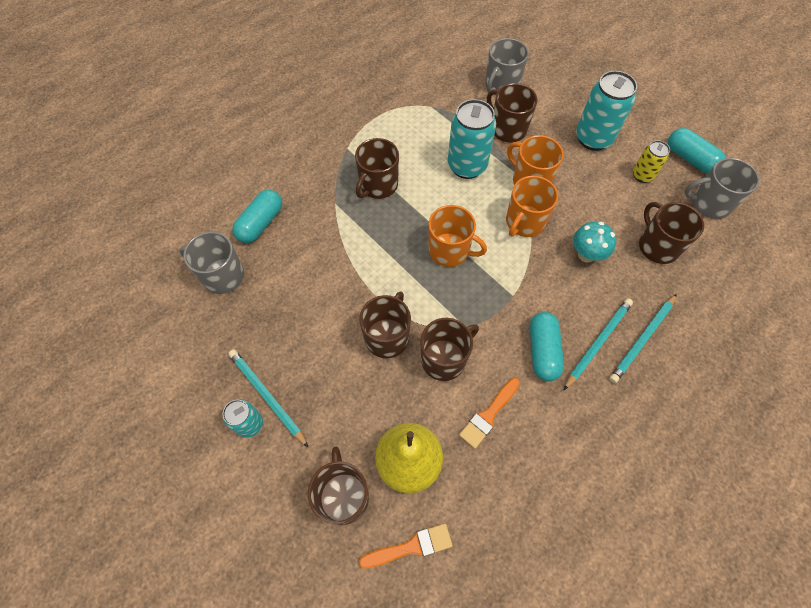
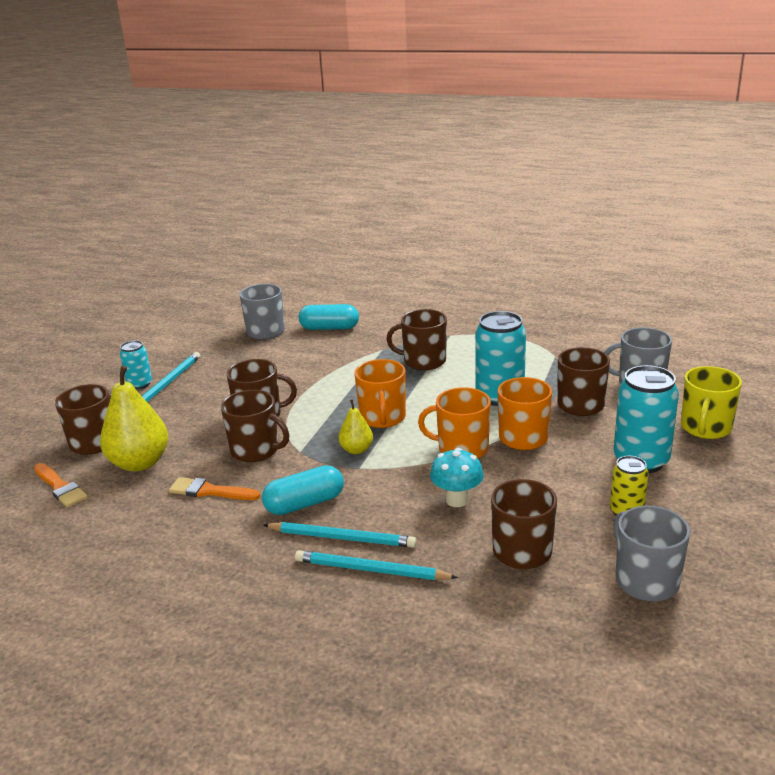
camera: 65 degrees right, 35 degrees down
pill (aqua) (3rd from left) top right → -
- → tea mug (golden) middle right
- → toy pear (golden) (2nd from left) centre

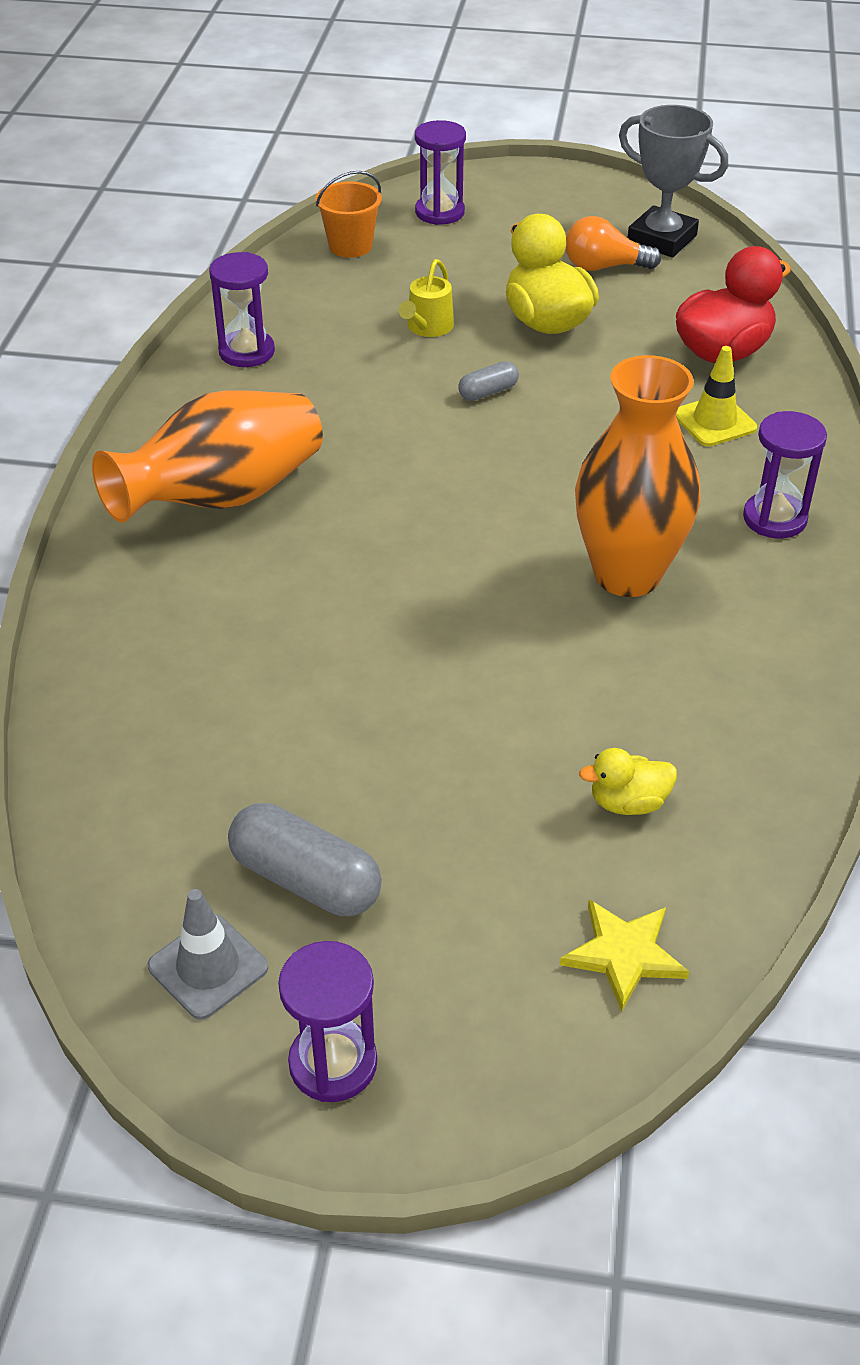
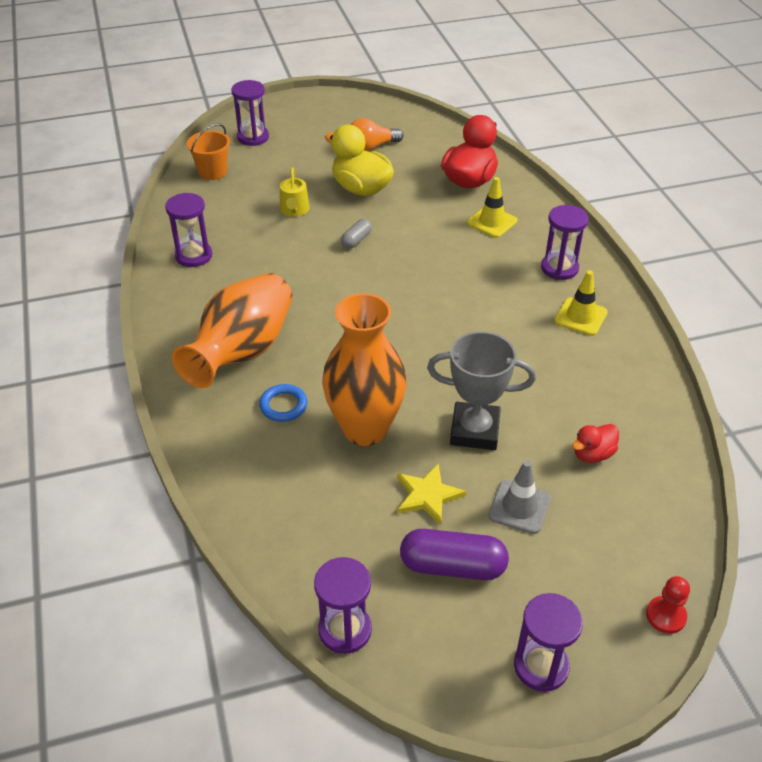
camera: 25 degrees left, 0 degrees up
award cup (grey) top right → award cup (grey) centre, move
vase (orange-coloured) (2nd from left) middle right → vase (orange-coloured) (2nd from left) centre, move
duck (golden) (2nd from left) middle right → duck (red) (2nd from left) middle right
pill (grey) (1st from left) centre → pill (purple) bottom centre
road cone (grey) bottom left → road cone (grey) middle right, move
five-pointed star (golden) bottom right → five-pointed star (golden) centre, move
- → road cone (golden) (2nd from left) middle right
- → hoop (royal blue) centre
- → hourglass (purple) (3rd from left) bottom centre
- → pawn (red) bottom right

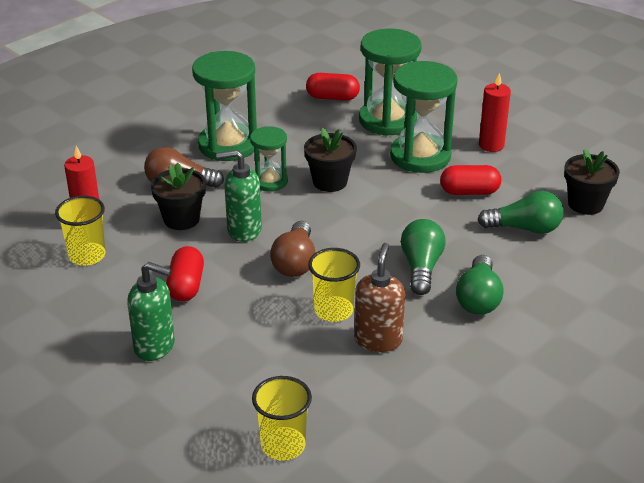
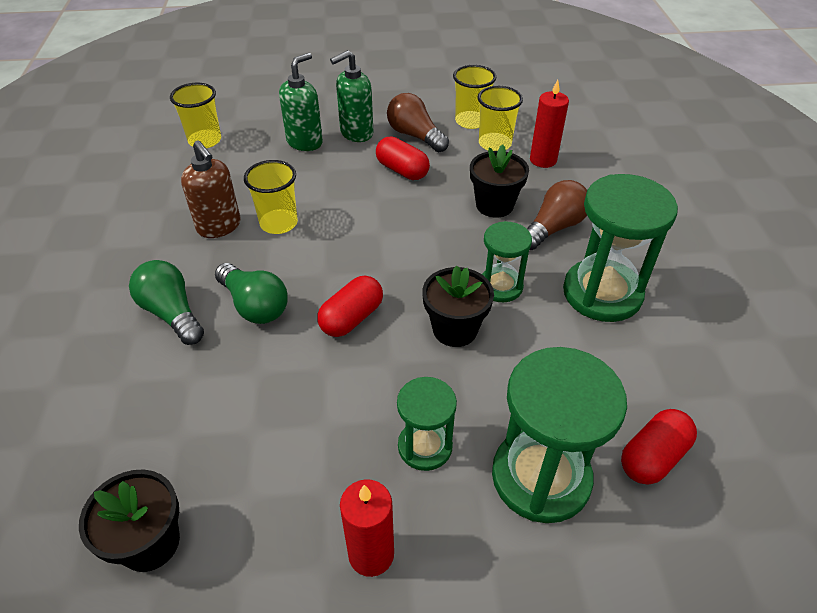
camera: 130 degrees right, 10 degrees up
hourglass (green) (4th from left in the first image) top centre → hourglass (green) (1st from left) bottom centre, x0.57
soap pump (green) (2nd from left in the first image) centre → soap pump (green) (1st from left) top centre, move
pill (red) (3rd from left in the first image) middle right → pill (red) (1st from left) centre, move
bulb (green) (3rd from left) middle right → -
bulb (russet) (2nd from left in the first image) centre → bulb (russet) (1st from left) top centre, move
- → tumbler (golden) (3rd from left) top centre

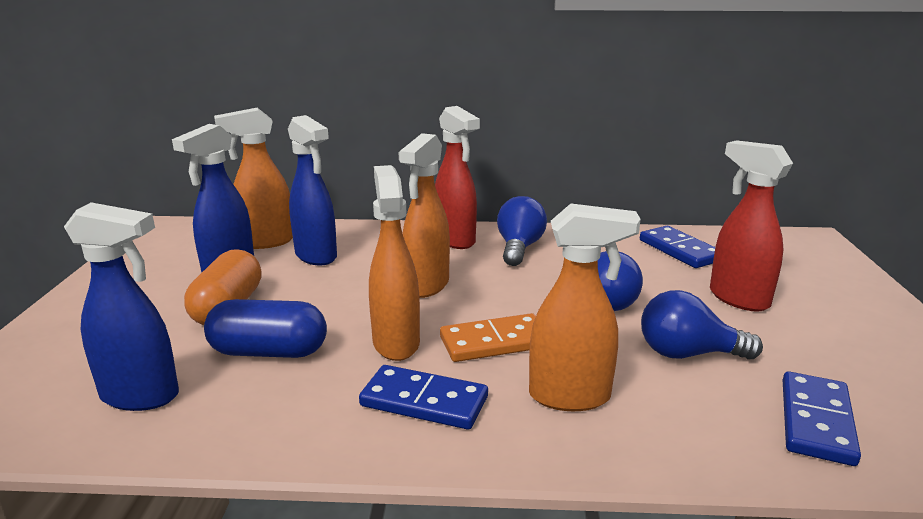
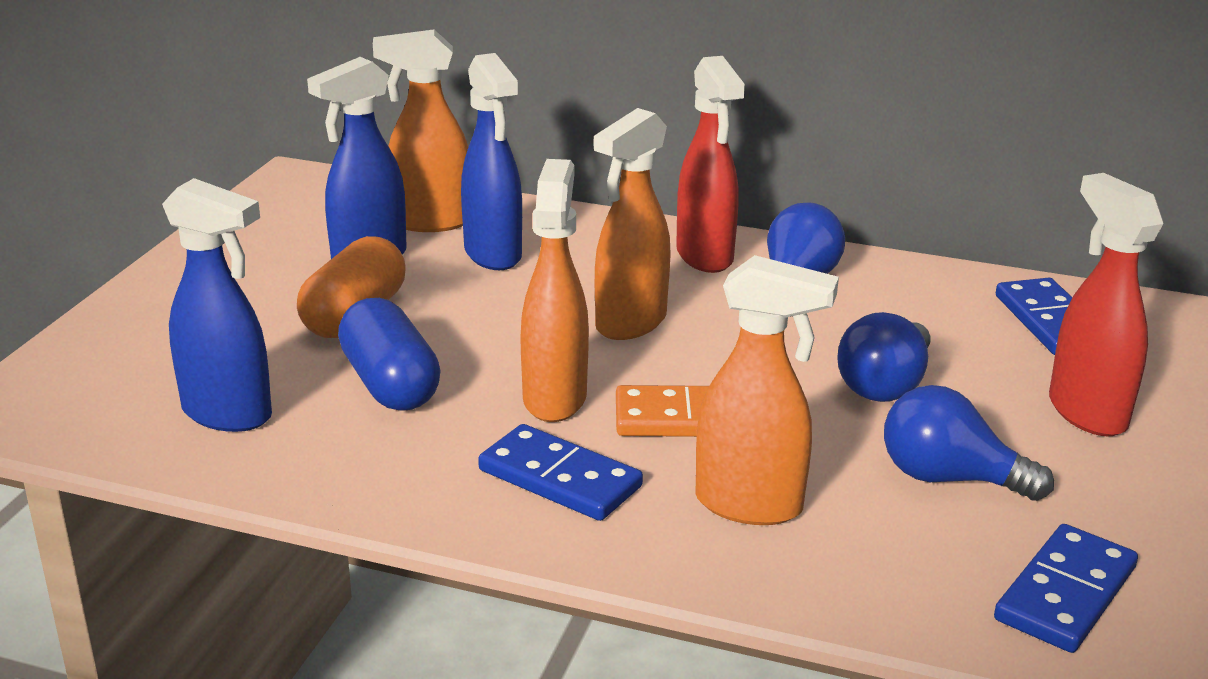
camera: 15 degrees right, 5 degrees up
pill (royal blue) middle left, 45 degrees clockwise

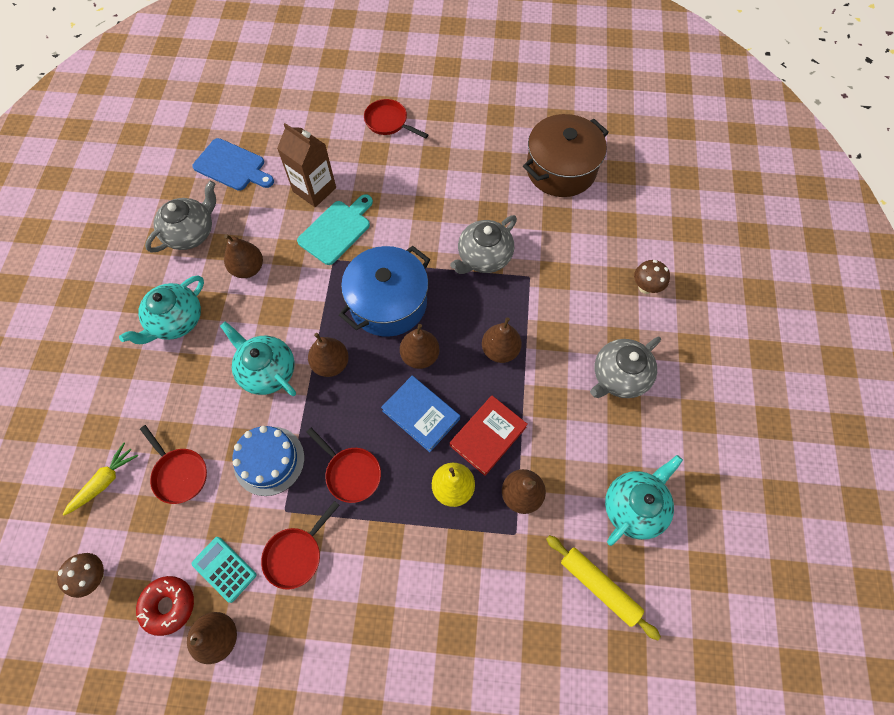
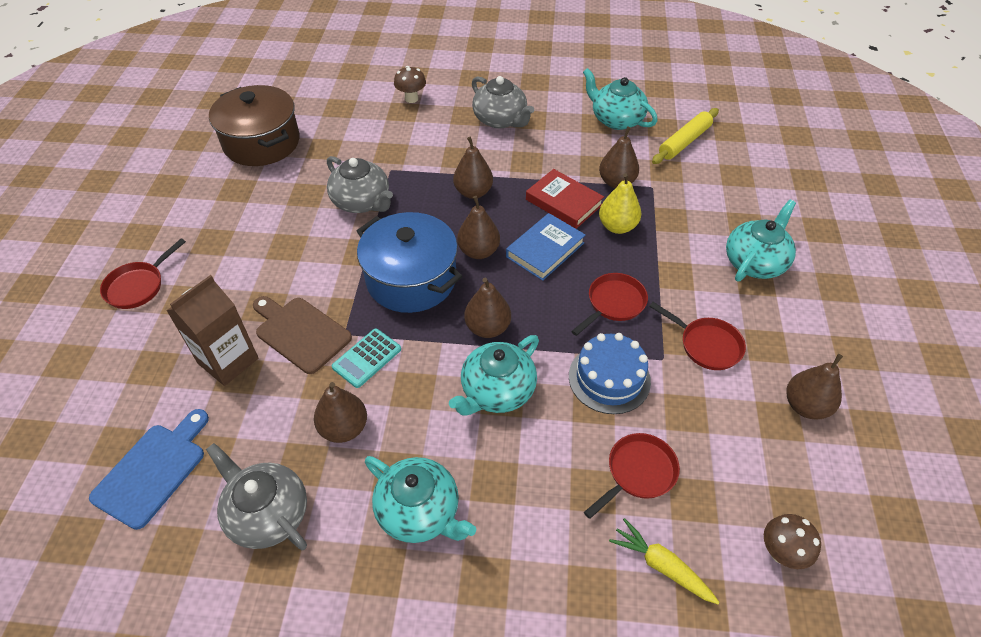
camera: 90 degrees left, 15 degrees down
cutting board (aqua) top centre → cutting board (russet) middle left
calculator (aqua) bottom left → calculator (aqua) centre, move
donut (red) bottom left → -
- → teapot (aqua) (4th from left) middle right

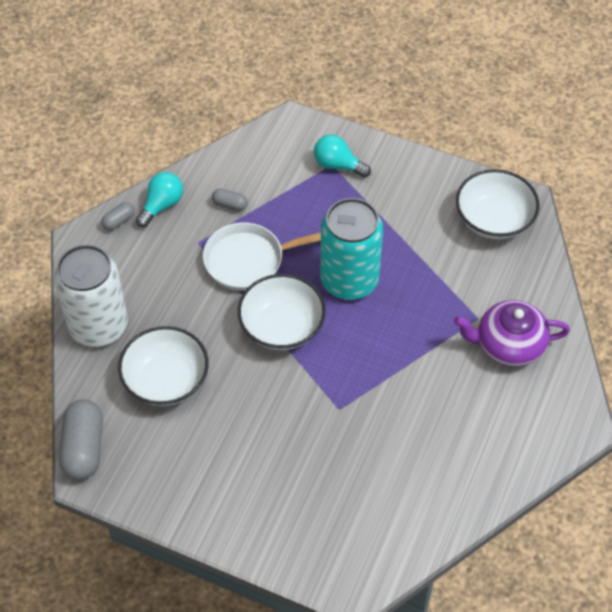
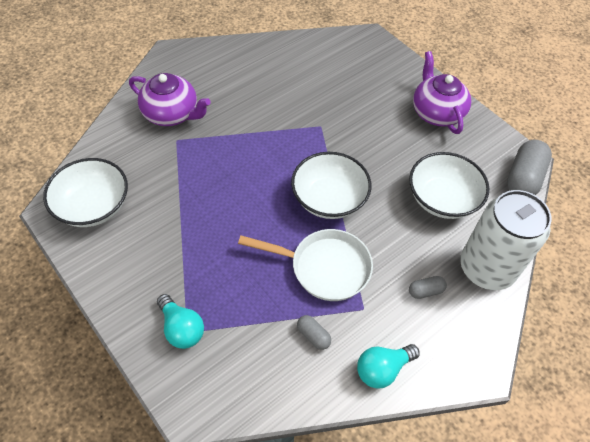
camera: 155 degrees left, 0 degrees up
soda can (aqua) centre → -
pill (grey) (2nd from left) middle left → pill (grey) (2nd from left) middle right, move
- → teapot (purple) (2nd from left) top right

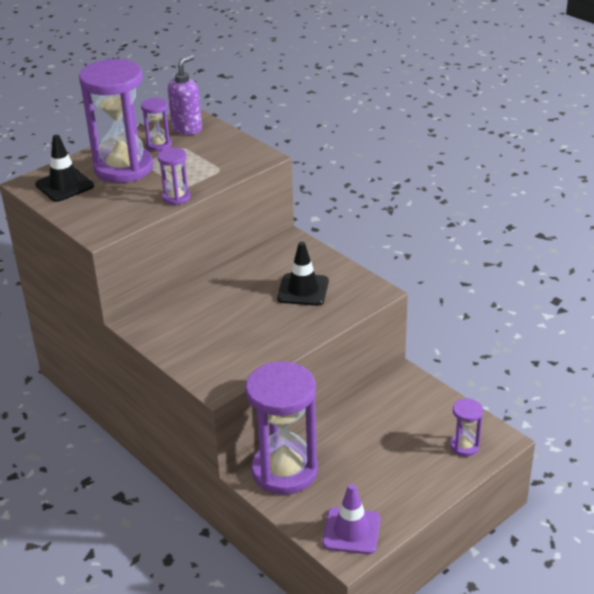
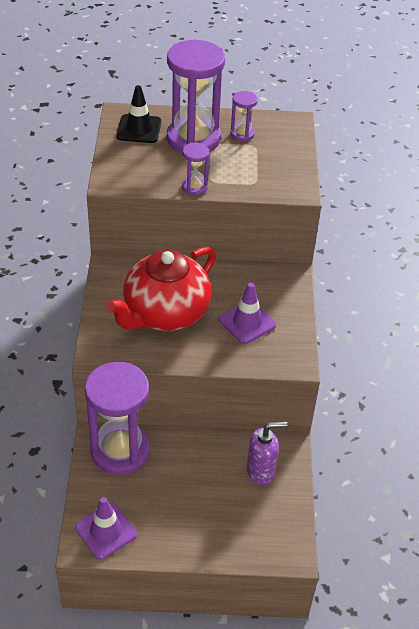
camera: 40 degrees right, 10 degrees up
soap pump (purple) top left → soap pump (purple) bottom centre, move
road cone (ebony) (2nd from left) centre → road cone (purple) (2nd from left) centre
hourglass (purple) (5th from left) bottom right → -
- → teapot (red) centre

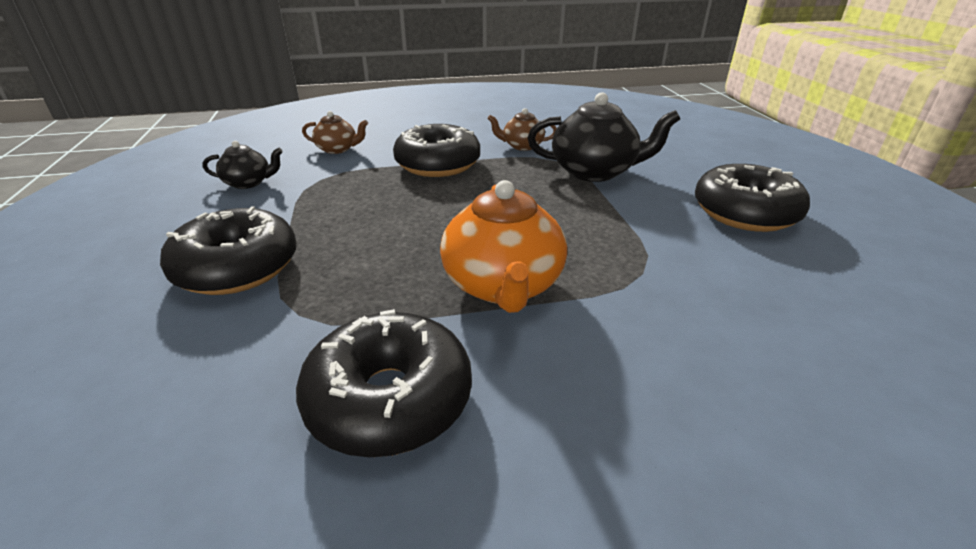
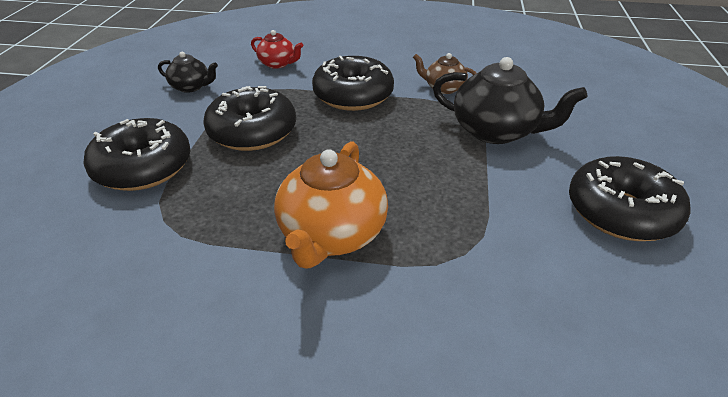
camera: 20 degrees right, 5 degrees up
teapot (russet) (1st from left) top centre → teapot (red) top centre
donut (ebony) (2nd from left) bottom centre → donut (ebony) (2nd from left) top centre, move

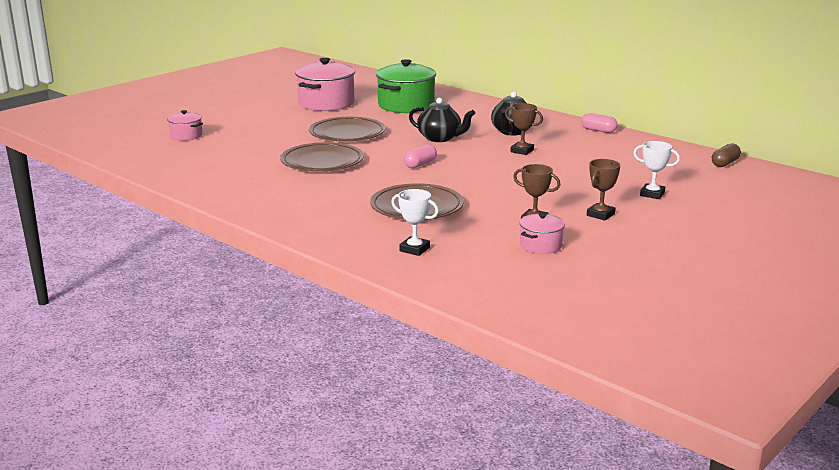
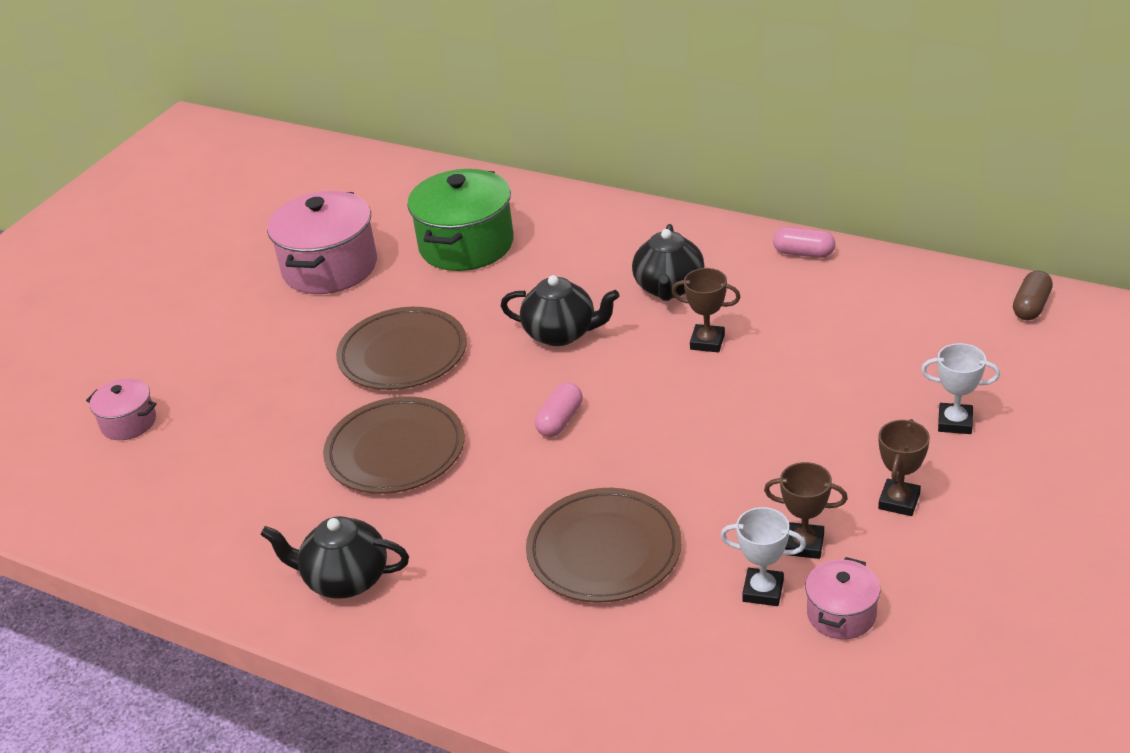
camera: 10 degrees left, 15 degrees up
award cup (pure white) (1st from left) centre → award cup (pure white) (1st from left) bottom right, move
- → teapot (ebony) (1st from left) bottom left

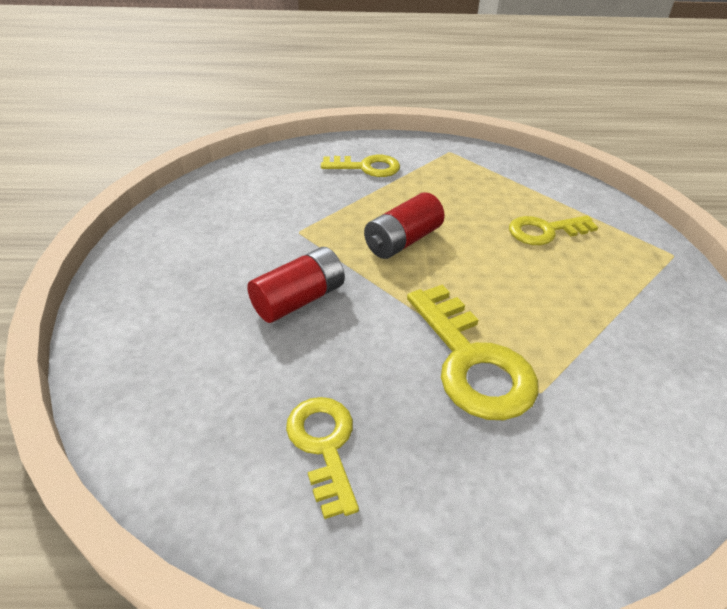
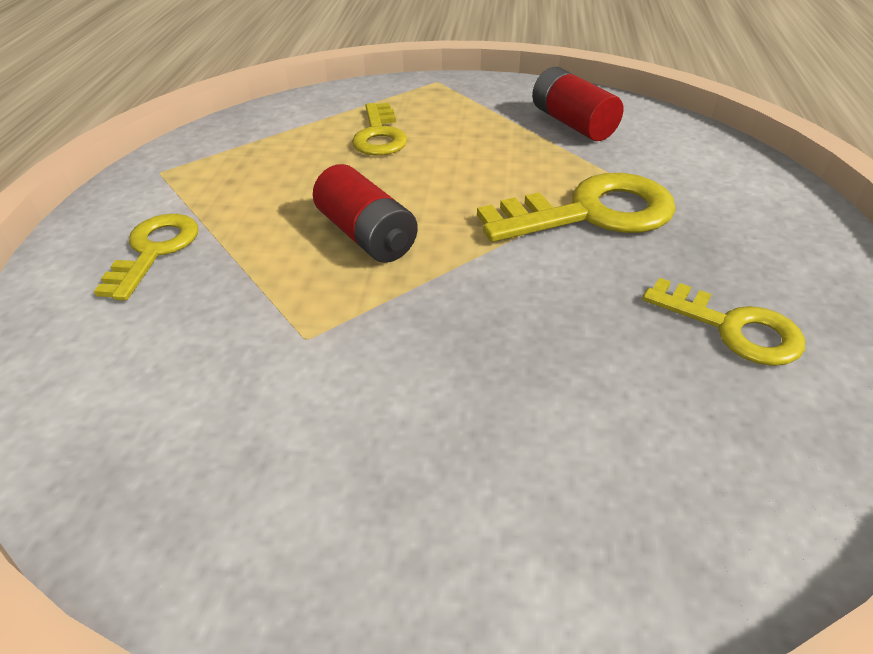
camera: 80 degrees left, 0 degrees up
power cell (red) (1st from left in the first image) centre → power cell (red) (2nd from left) top centre, move
key (golden) (1st from left in the first image) bottom centre → key (golden) (4th from left) middle right, 135 degrees counterclockwise

